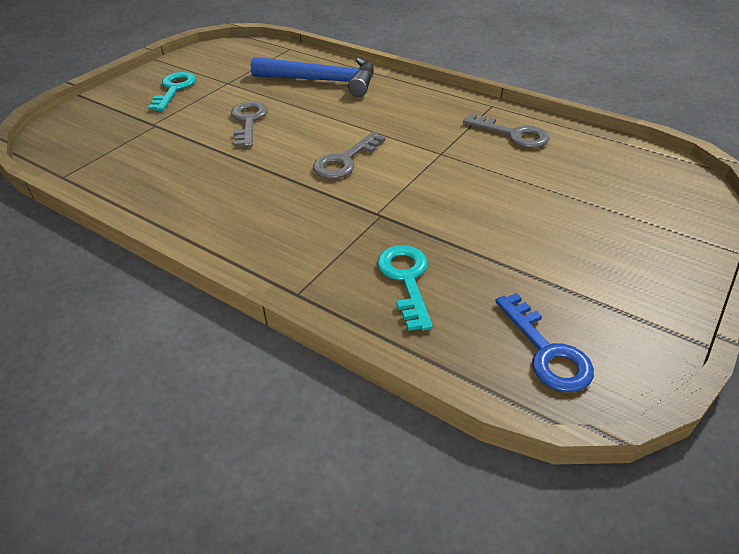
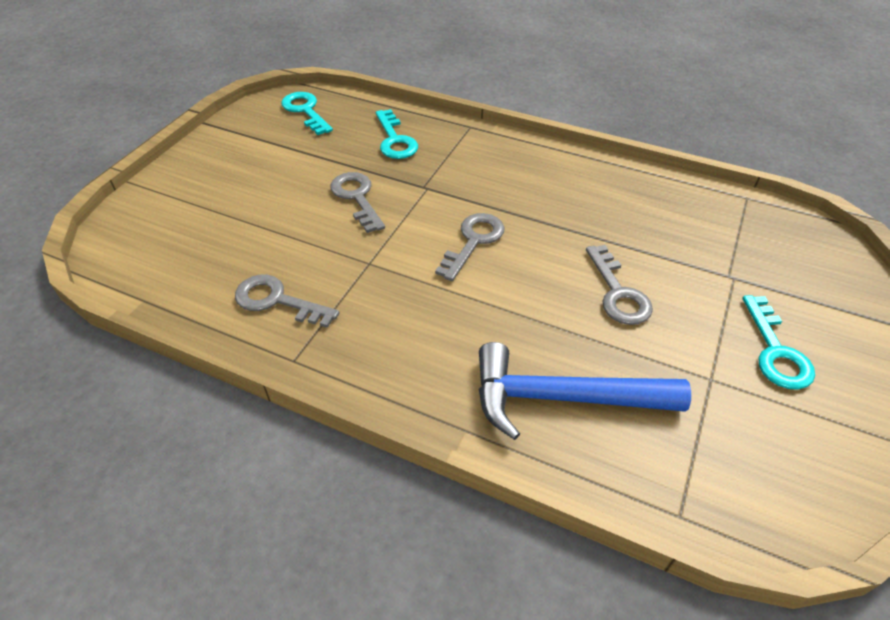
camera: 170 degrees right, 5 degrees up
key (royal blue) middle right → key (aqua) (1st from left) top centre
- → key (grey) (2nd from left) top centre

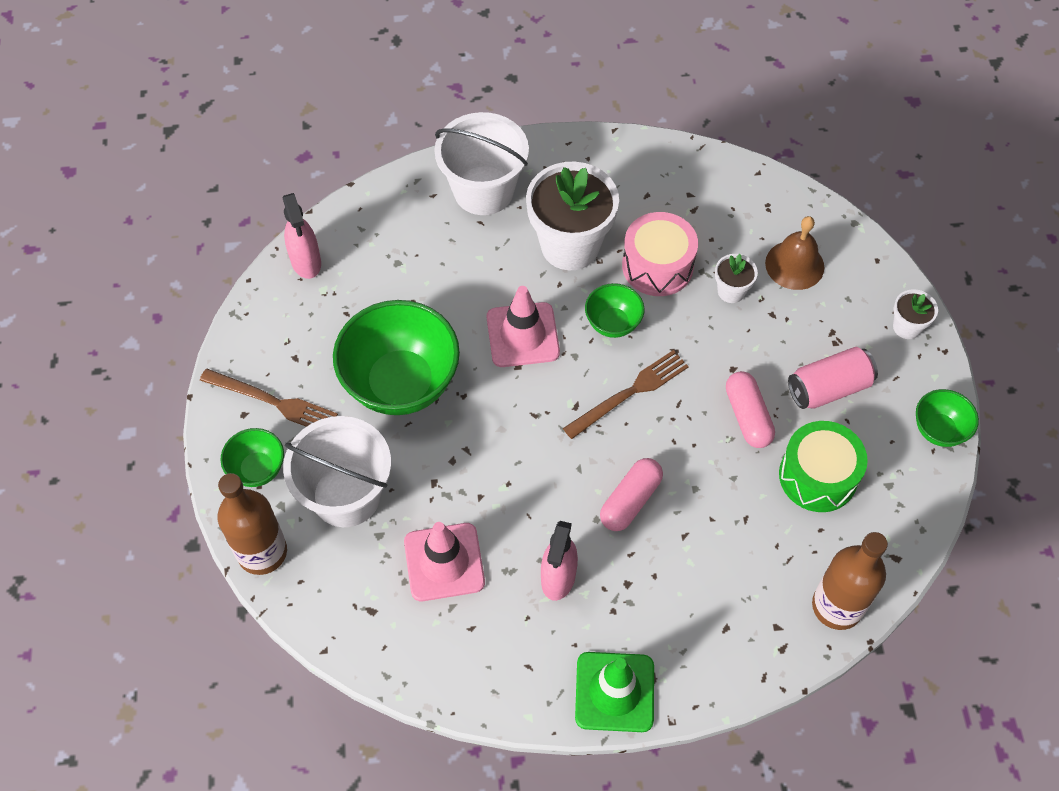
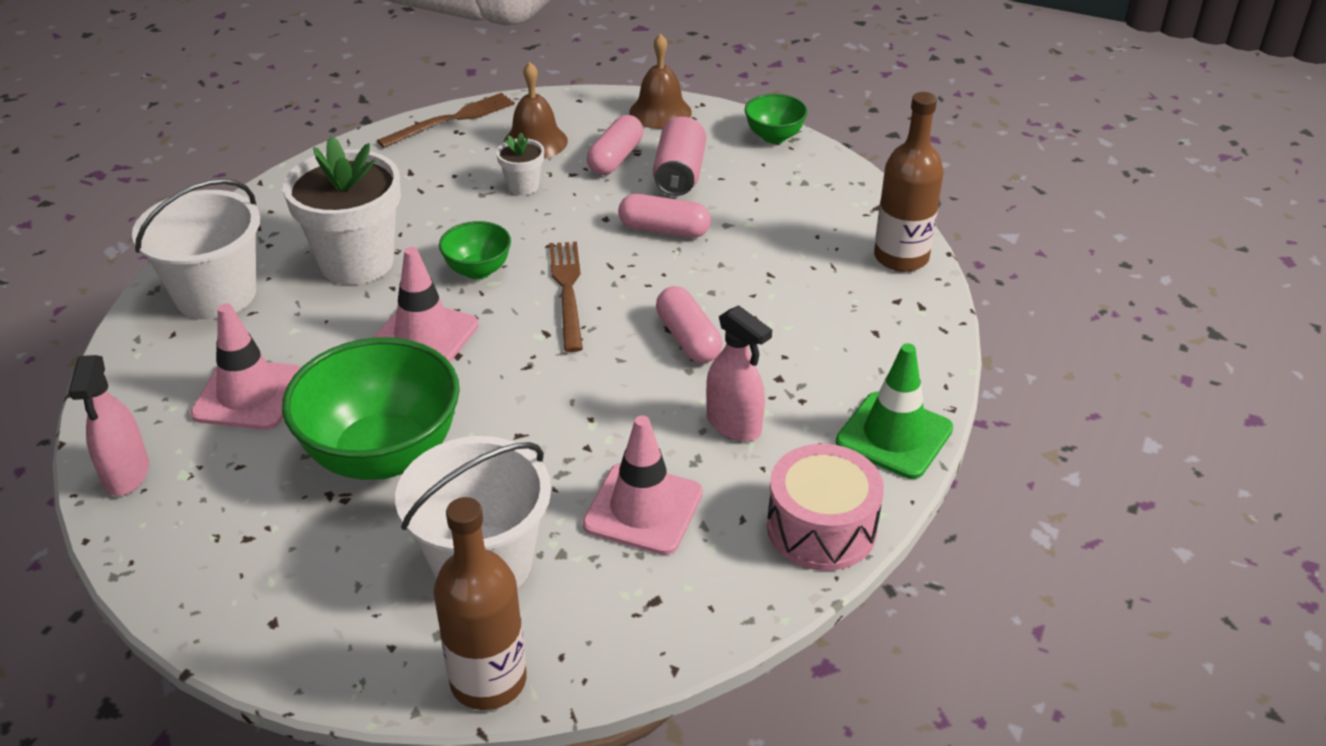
camera: 60 degrees left, 20 degrees down
spray bottle (rosy) (1st from left) top left → spray bottle (rosy) (1st from left) middle left, 75 degrees clockwise
toy drum (rosy) top centre → toy drum (rosy) bottom centre, move
plant pot (pure white) (3rd from left) middle right → hand bell (russet) (2nd from left) top centre
dinner fork (russet) (1st from left) middle left → dinner fork (russet) (1st from left) top centre, move
toy drum (green) middle right → -
serving bowl (green) (1st from left) middle left → -
- → pill (rosy) (1st from left) top centre
- → road cone (rosy) (1st from left) middle left

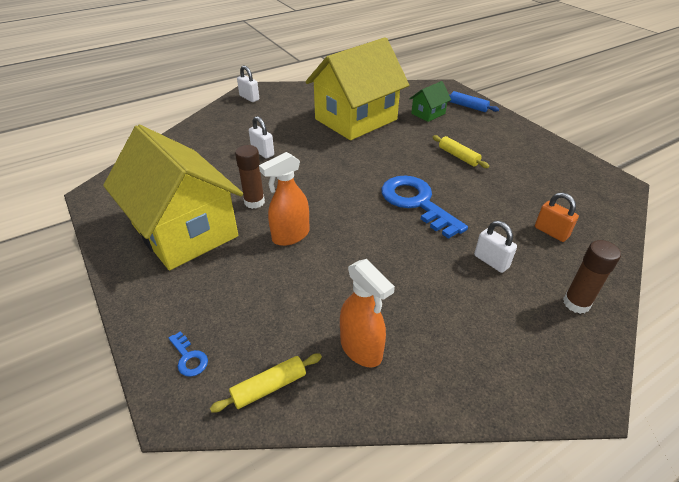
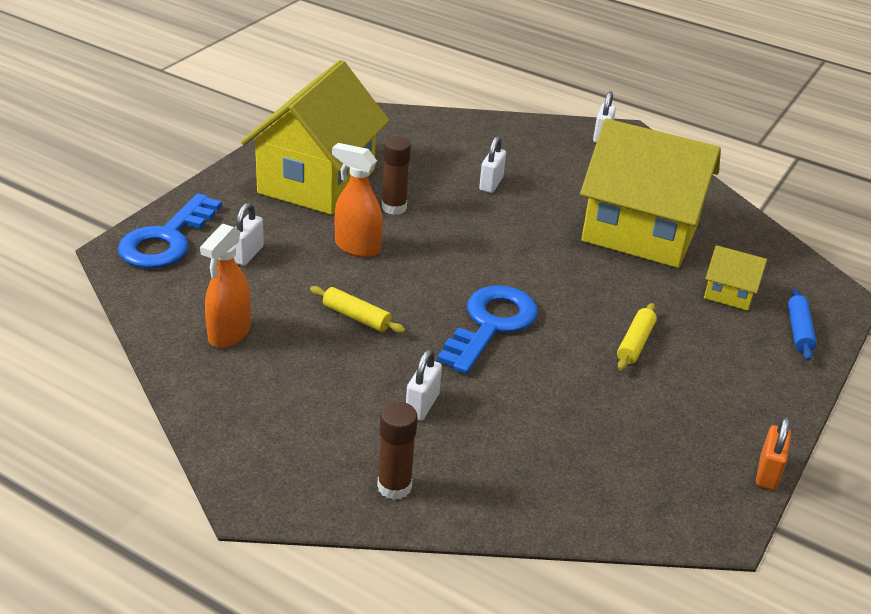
camera: 60 degrees right, 5 degrees down
house (green) top centre → house (golden) (3rd from left) middle right
padlock (orange-coloured) middle right → padlock (orange-coloured) bottom right, move
key (royal blue) (1st from left) bottom left → key (royal blue) (1st from left) middle left, x2.44
pastry roller (golden) (1st from left) bottom centre → pastry roller (golden) (1st from left) centre, move
- → padlock (pure white) (1st from left) middle left

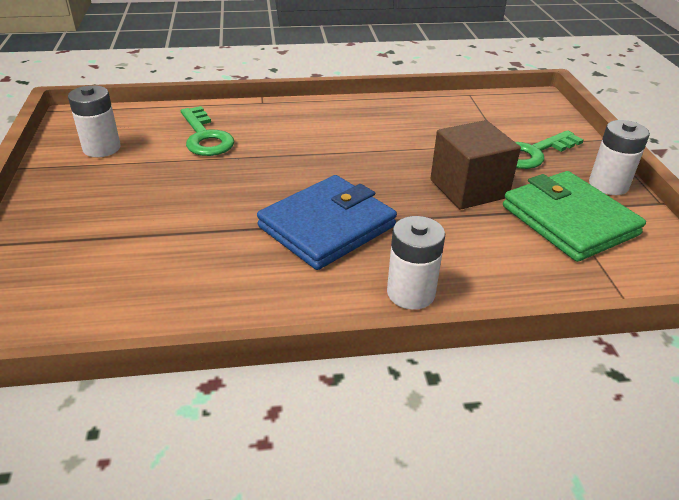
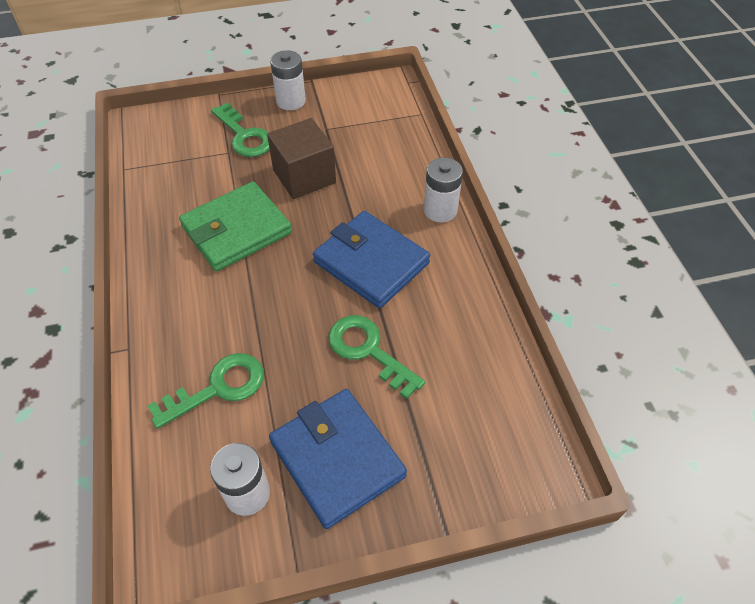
camera: 95 degrees left, 15 degrees up
card wallet (green) middle right → card wallet (green) middle left, move
- → key (green) (3rd from left) centre
- → card wallet (royal blue) (1st from left) bottom centre

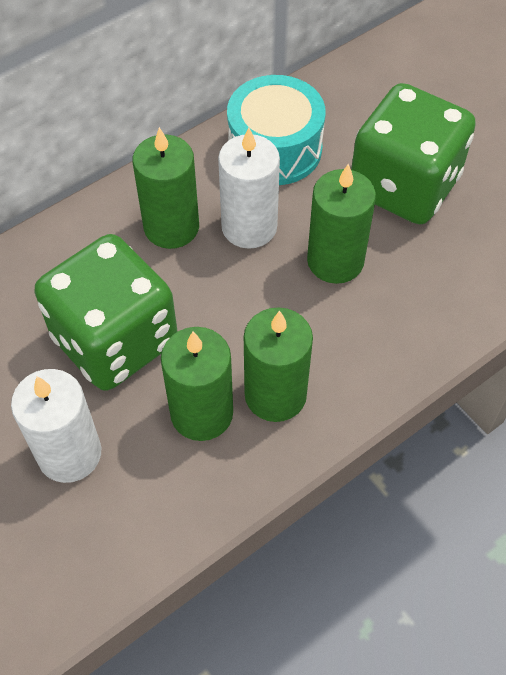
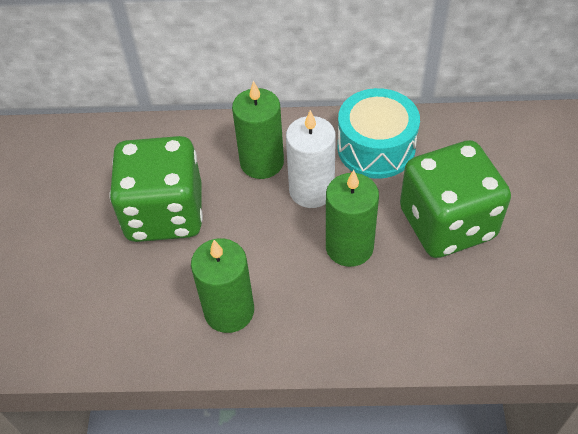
camera: 40 degrees right, 5 degrees down
pillar candle (green) (2nd from left) centre → -
pillar candle (pure white) (1st from left) middle left → -

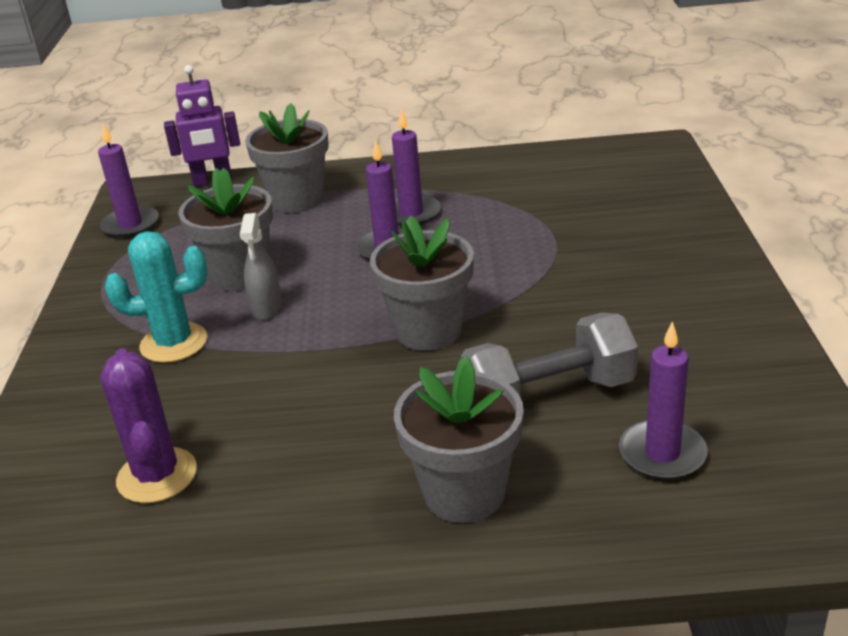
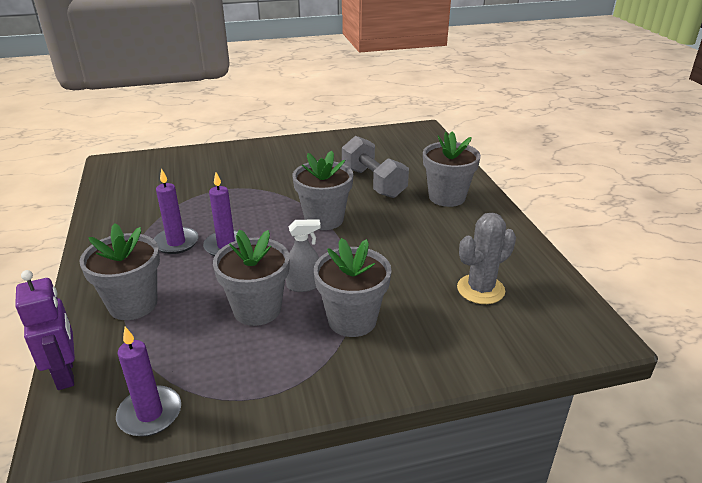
camera: 105 degrees left, 0 degrees up
saguaro cactus (aqua) middle left → plant pot (grey) (4th from left) centre
pillar candle (purple) (4th from left) middle right → -
saguaro cactus (purple) bottom left → saguaro cactus (grey) middle right

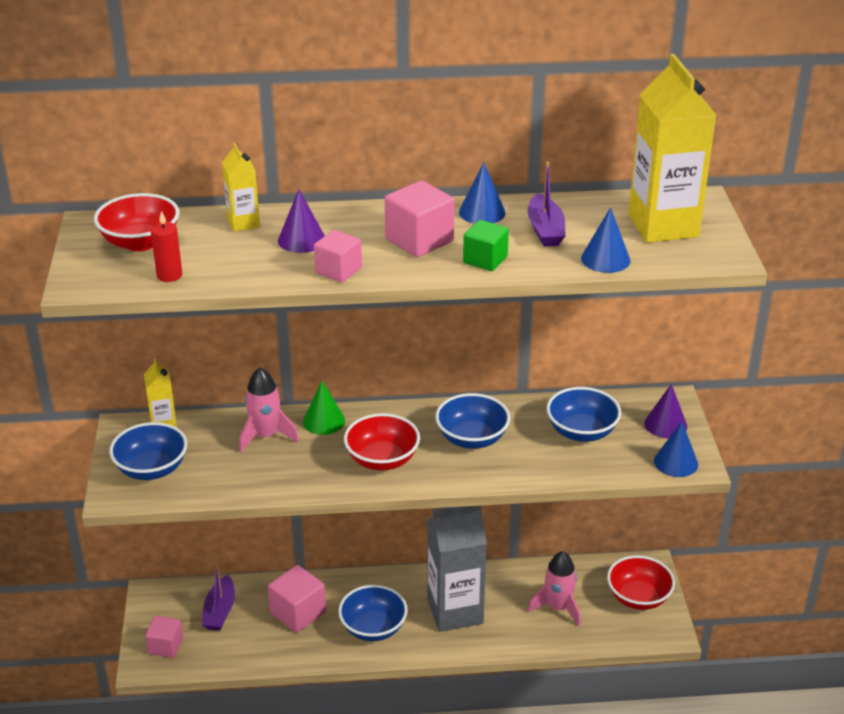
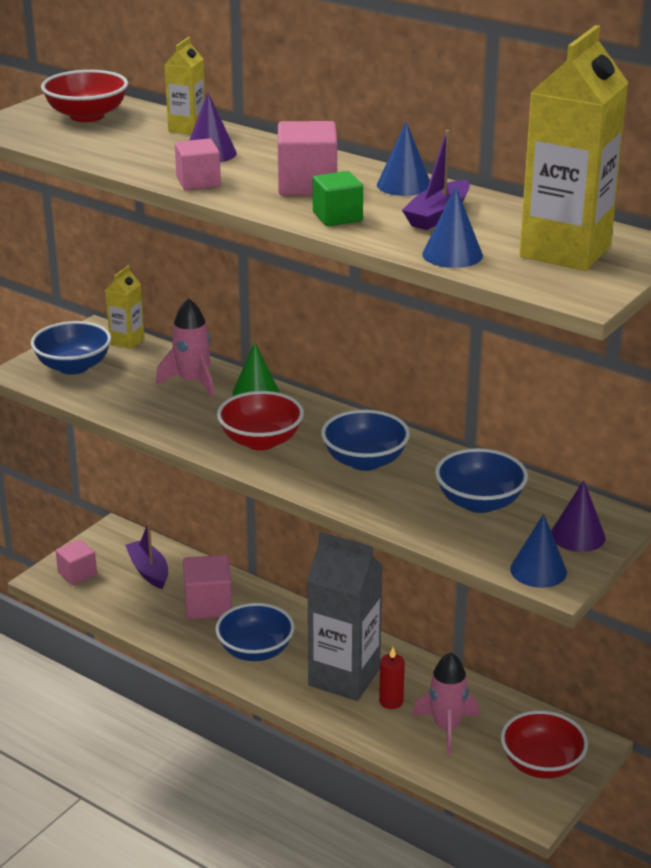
camera: 40 degrees right, 5 degrees down
pillar candle (red) middle left → pillar candle (red) bottom centre, move
boat (purple) (1st from left) bottom left → boat (purple) (1st from left) middle left, 105 degrees clockwise

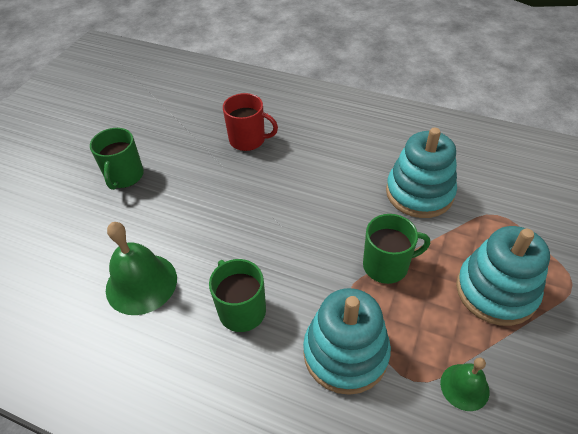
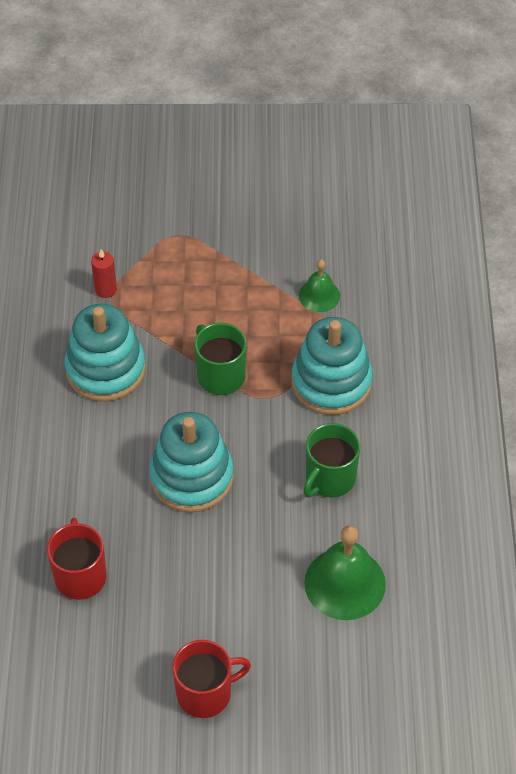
camera: 115 degrees left, 5 degrees up
tea mug (green) (1st from left) middle left → tea mug (red) (2nd from left) bottom centre
stacking toy (aqua) (3rd from left in the first image) middle right → stacking toy (aqua) (2nd from left) centre, move
- → pillar candle (red) middle left

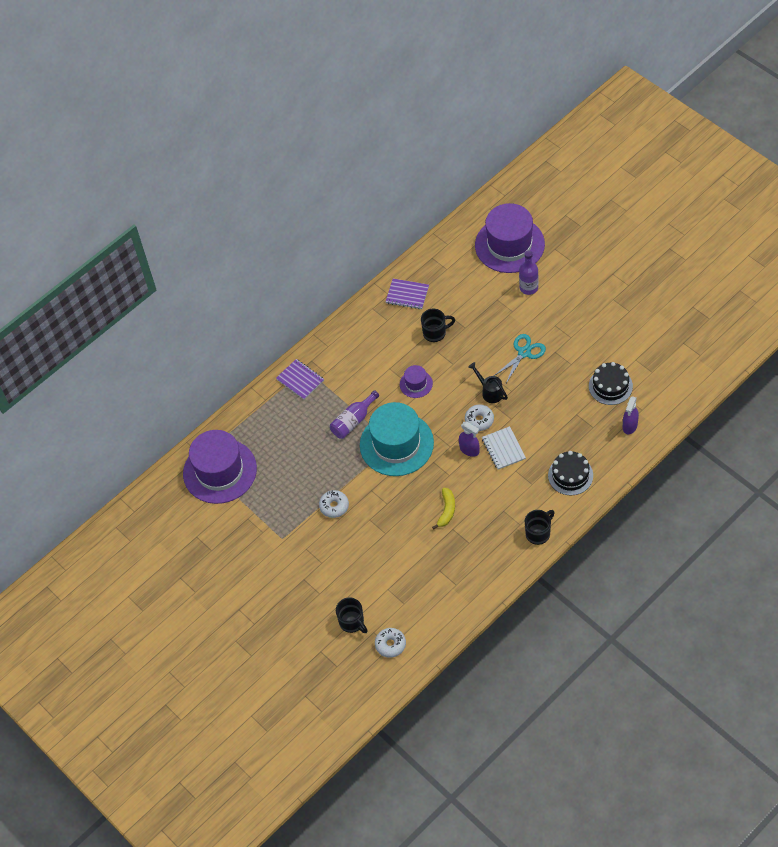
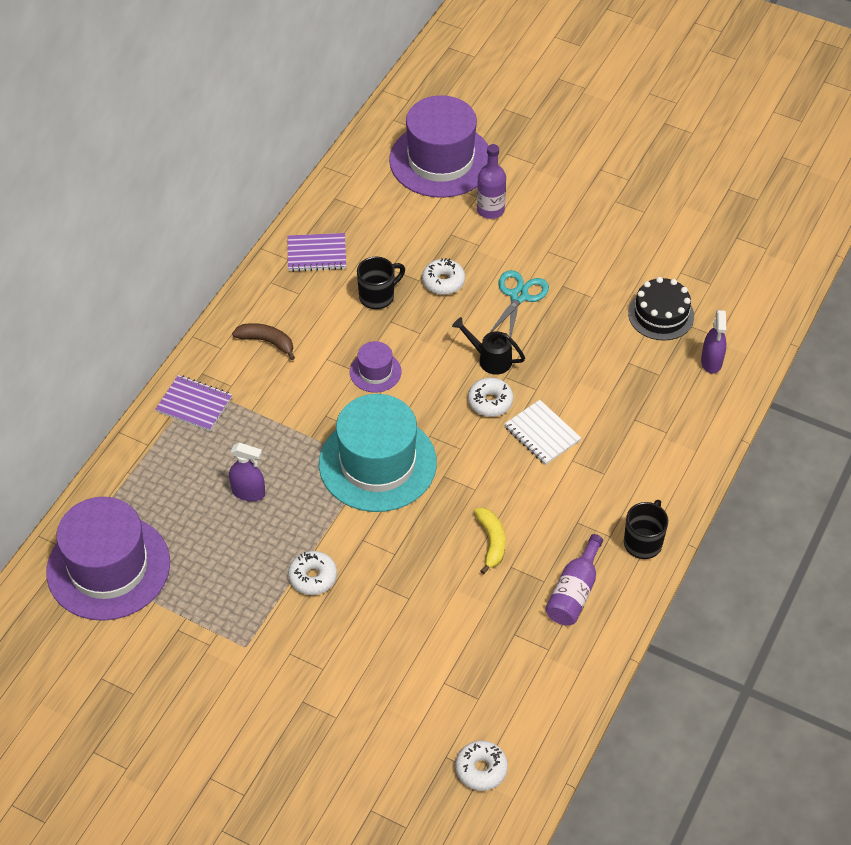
camera: 25 degrees left, 5 degrees down
bottle (purple) (1st from left in the first image) centre → bottle (purple) (2nd from left) bottom right, move
spray bottle (purple) (1st from left) centre → spray bottle (purple) (1st from left) middle left, move
gateau (ebony) (1st from left) middle right → -
tea mug (ebony) (1st from left) bottom centre → -
- → donut (pure white) (2nd from left) top centre
- → toy banana (russet) middle left

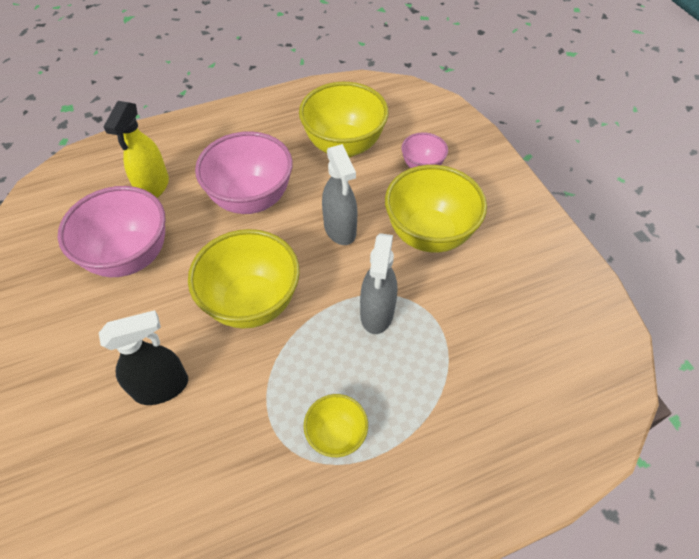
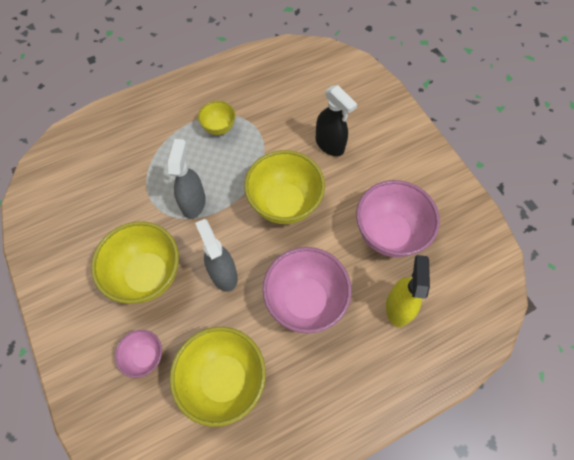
camera: 175 degrees right, 10 degrees up
spray bottle (ebony) middle left → spray bottle (ebony) top centre, 105 degrees counterclockwise

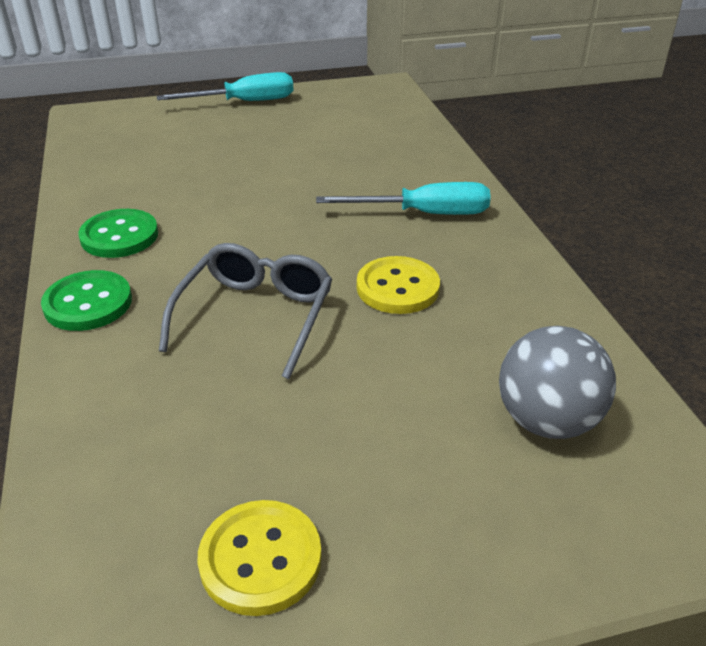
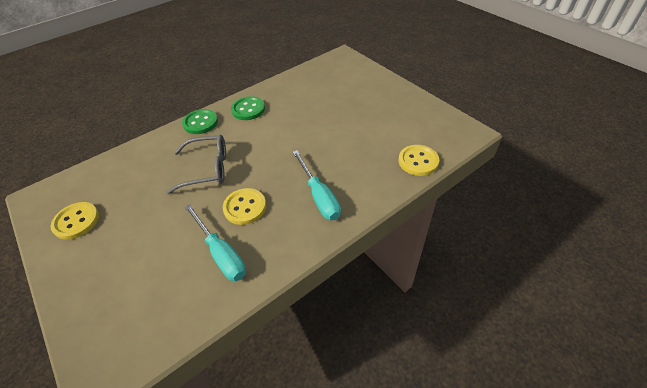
camera: 70 degrees right, 10 degrees up
hand screwdriver (aqua) (1st from left) top left → hand screwdriver (aqua) (1st from left) middle left, move
ball (grey) middle right → -
- → shirt button (golden) (3rd from left) centre

